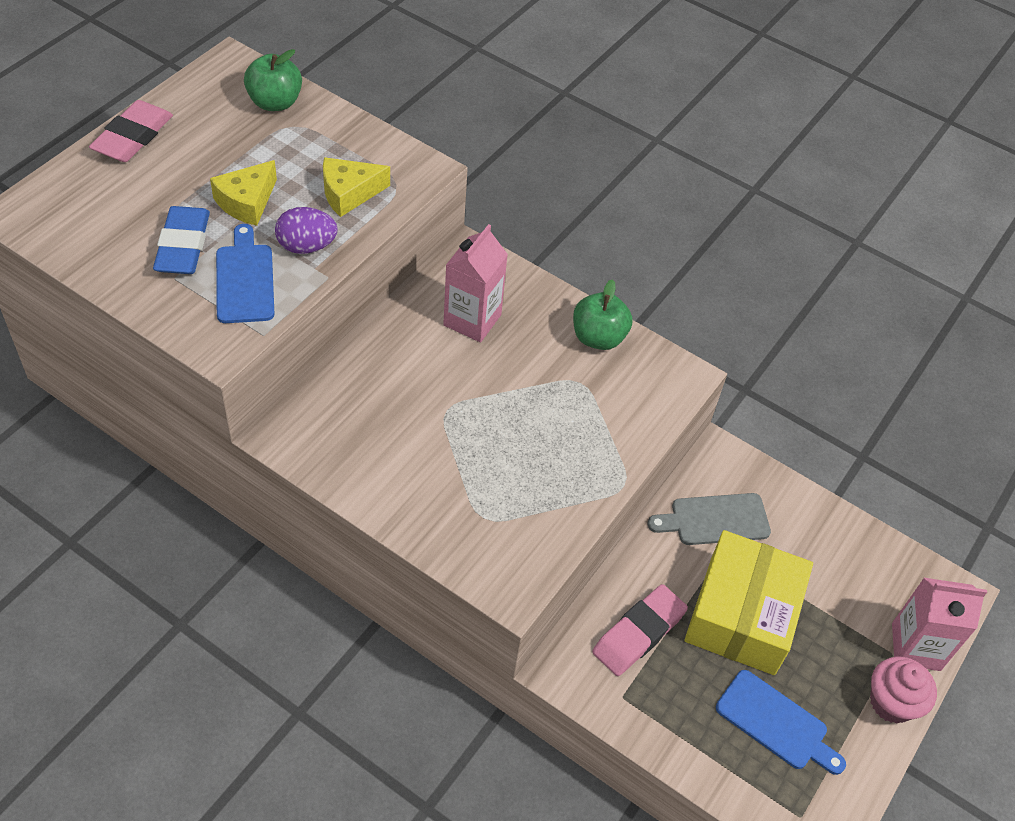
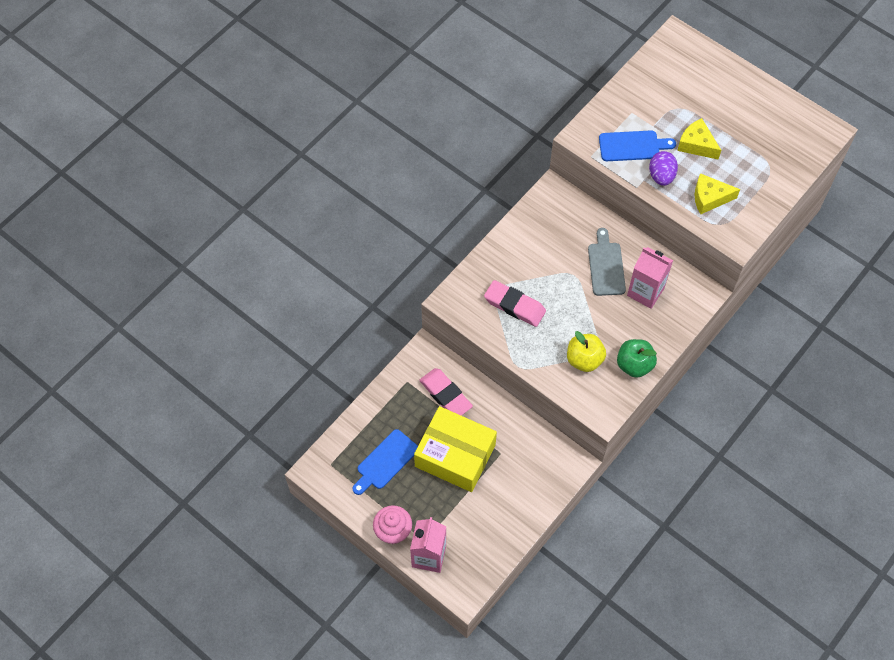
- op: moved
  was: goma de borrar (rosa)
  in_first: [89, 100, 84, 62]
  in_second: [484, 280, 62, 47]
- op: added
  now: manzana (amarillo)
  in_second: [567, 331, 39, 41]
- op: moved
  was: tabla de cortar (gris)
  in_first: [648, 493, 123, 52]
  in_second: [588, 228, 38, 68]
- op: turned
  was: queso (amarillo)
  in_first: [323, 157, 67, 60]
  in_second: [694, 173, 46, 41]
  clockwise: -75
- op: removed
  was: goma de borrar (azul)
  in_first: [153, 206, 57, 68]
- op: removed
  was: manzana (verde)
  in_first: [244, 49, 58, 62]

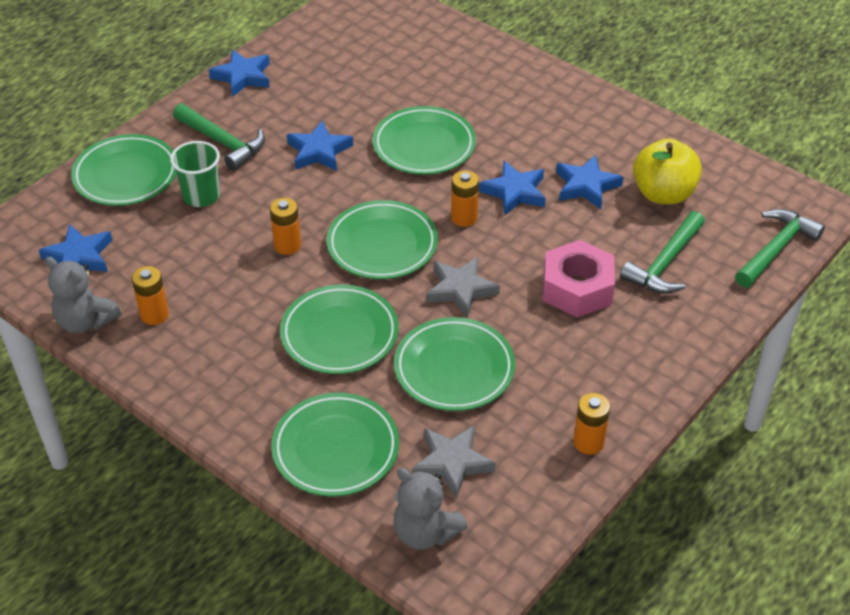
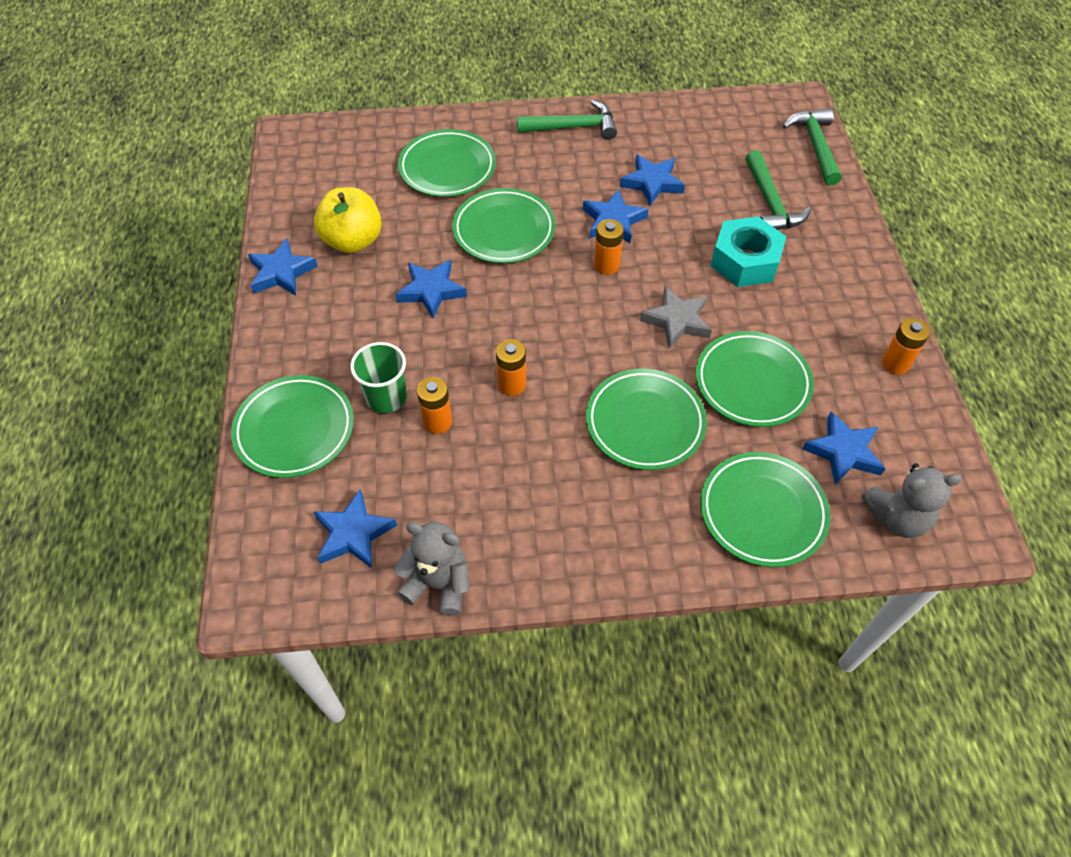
- op: moved
  was: manzana (amarillo)
  in_first: [633, 139, 69, 65]
  in_second: [314, 187, 68, 66]
- op: turned
  was: osito (gris)
  in_first: [45, 257, 76, 76]
  in_second: [394, 522, 75, 94]
  clockwise: -150
- op: moved
  was: plato (verde)
  in_first: [326, 200, 112, 79]
  in_second: [398, 129, 98, 68]
- op: moved
  was: pila (naranja)
  in_first: [132, 266, 37, 59]
  in_second: [417, 377, 35, 57]
- op: moved
  was: martillo (verde)
  in_first: [173, 103, 92, 68]
  in_second: [517, 100, 100, 40]
- op: recoloured
  was: tuerca (rosa)
  now: tuerca (turquesa)
  in_first: [543, 240, 72, 78]
  in_second: [711, 216, 75, 71]
- op: recoloured
  was: estrella (gris)
  now: estrella (azul)
  in_first: [412, 425, 83, 74]
  in_second: [803, 412, 83, 73]

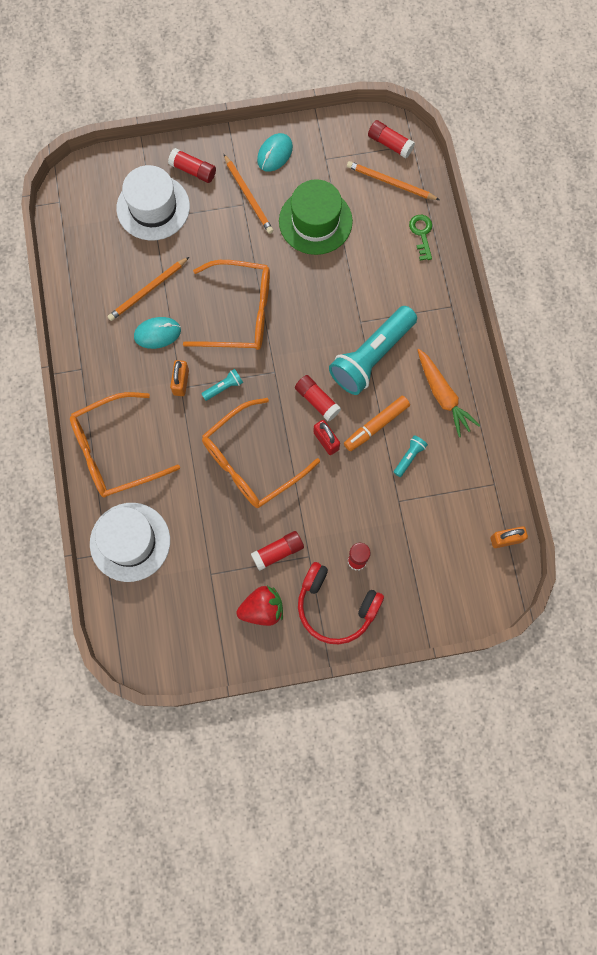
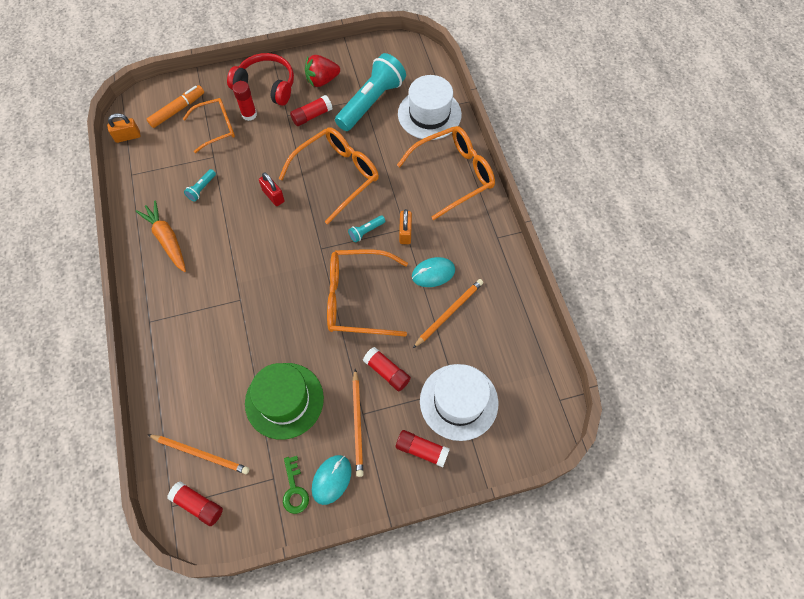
- op: moved
  was: rotulador (naranja)
  in_first: [344, 396, 66, 55]
  in_second: [147, 85, 57, 43]
- op: added
  now: gafas (naranja)
  in_second: [183, 98, 52, 55]
- op: moved
  was: llave (verde)
  in_first: [409, 215, 23, 46]
  in_second: [283, 456, 26, 58]
- op: moved
  was: lámpara de mano (turquesa)
  in_first: [329, 306, 88, 89]
  in_second: [335, 53, 71, 78]
- op: turned
  was: lápiz (naranja)
  in_first: [224, 154, 49, 80]
  in_second: [352, 369, 11, 108]
  clockwise: -150
- op: moved
  was: barra de pegamento (rojo)
  in_first: [295, 375, 46, 46]
  in_second: [363, 347, 48, 44]

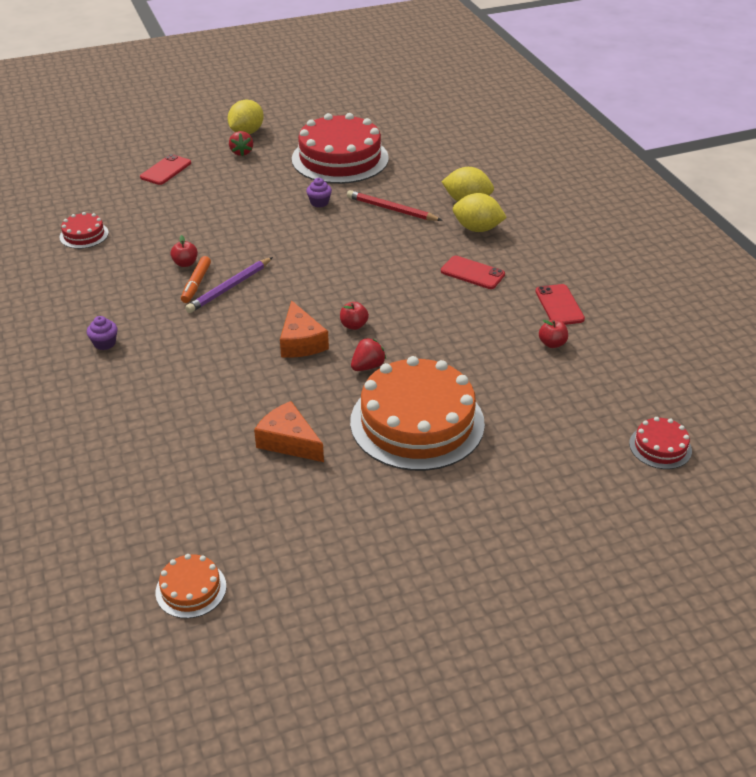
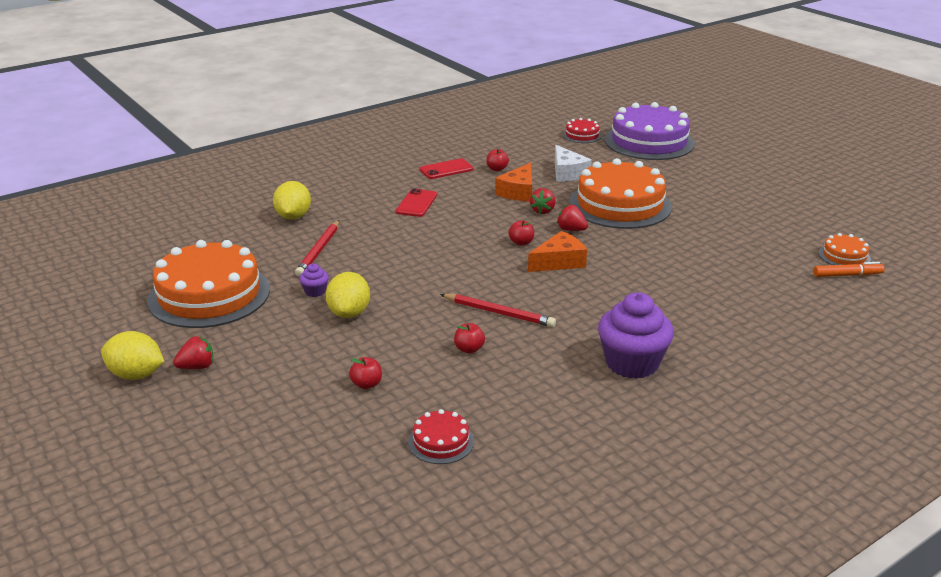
- op: recoloured
  was: tarta (rojo)
  now: tarta (naranja)
  in_first: [292, 113, 97, 71]
  in_second: [147, 240, 123, 88]
- op: moved
  was: limón (amarillo)
  in_first: [453, 193, 54, 39]
  in_second: [326, 272, 44, 46]
- op: added
  now: manzana (rojo)
  in_second: [349, 357, 33, 32]
- op: recoloured
  was: lápiz (morado)
  now: lápiz (rojo)
  in_first: [185, 257, 88, 56]
  in_second: [440, 294, 116, 33]
- op: moved
  was: queso (naranja)
  in_first: [254, 401, 70, 61]
  in_second: [495, 163, 37, 38]
- op: added
  now: fresa (rojo)
  in_second: [530, 188, 26, 26]
- op: added
  now: queso (blanco)
  in_second: [555, 145, 37, 36]
- op: resized
  was: magdalena (morado)
  in_first: [87, 316, 31, 34]
  in_second: [598, 292, 76, 87]
  ratio: 2.27
- op: added
  now: tarta (morado)
  in_second: [604, 102, 91, 58]
- op: moved
  was: rotulador (naranja)
  in_first: [181, 256, 30, 47]
  in_second: [814, 262, 71, 15]
- op: removed
  was: móvil (rojo)
  in_first: [140, 154, 51, 31]

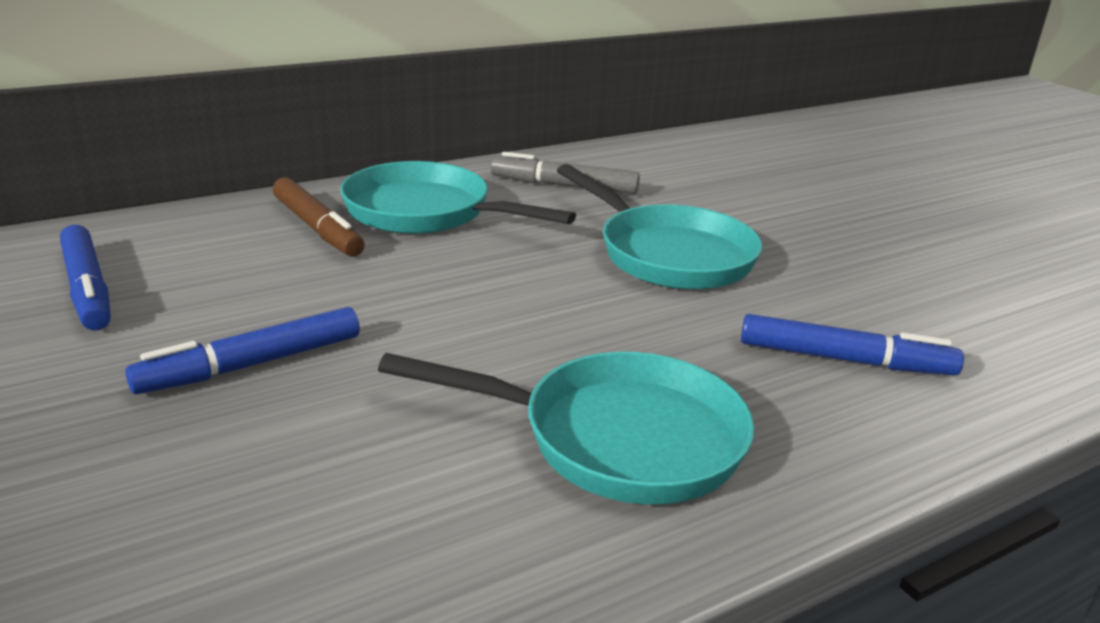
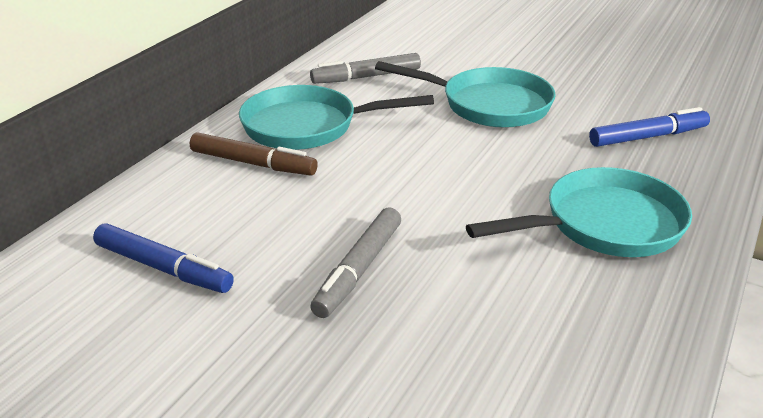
- op: recoloured
  was: rotulador (azul)
  now: rotulador (gris)
  in_first: [125, 307, 235, 87]
  in_second: [310, 207, 91, 111]

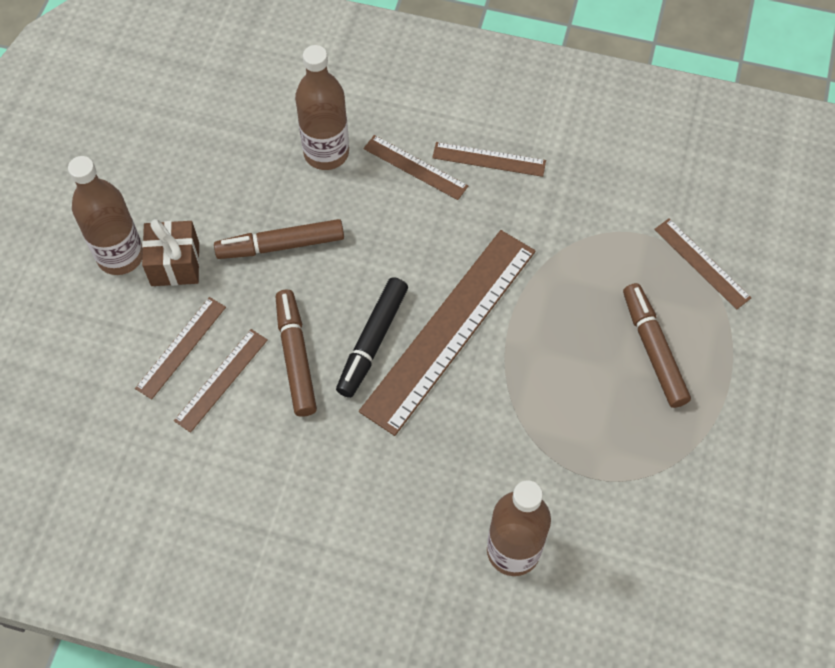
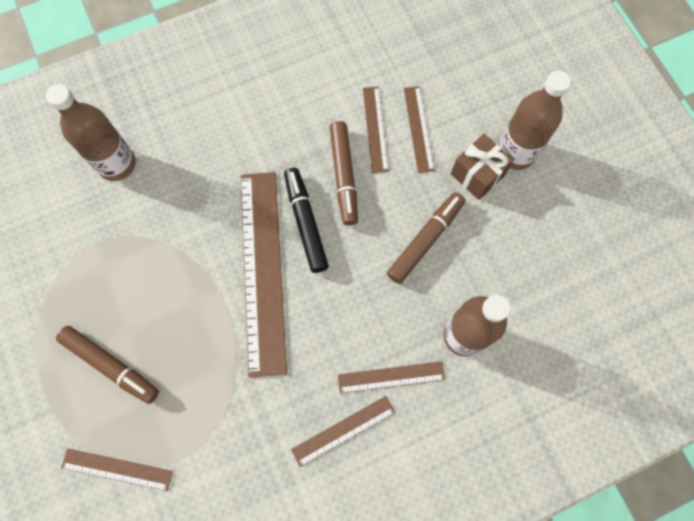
- op: turned
  was: rotulador (marrón)
  in_first: [276, 289, 41, 128]
  in_second: [330, 121, 28, 104]
  clockwise: 45

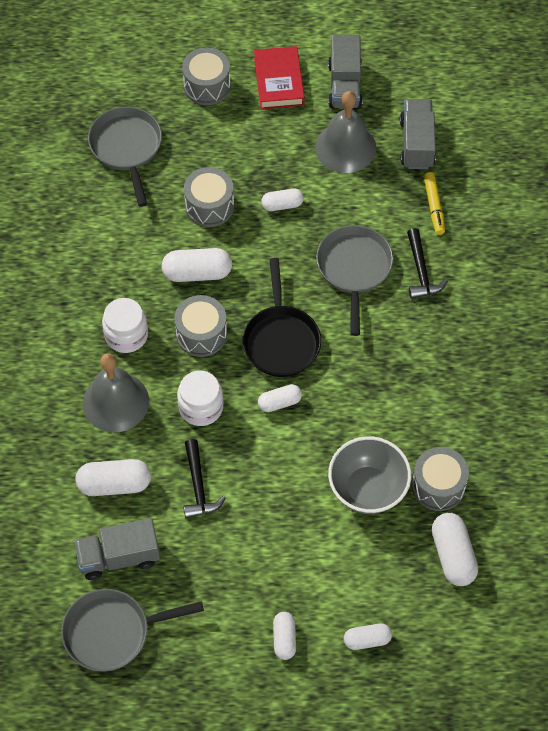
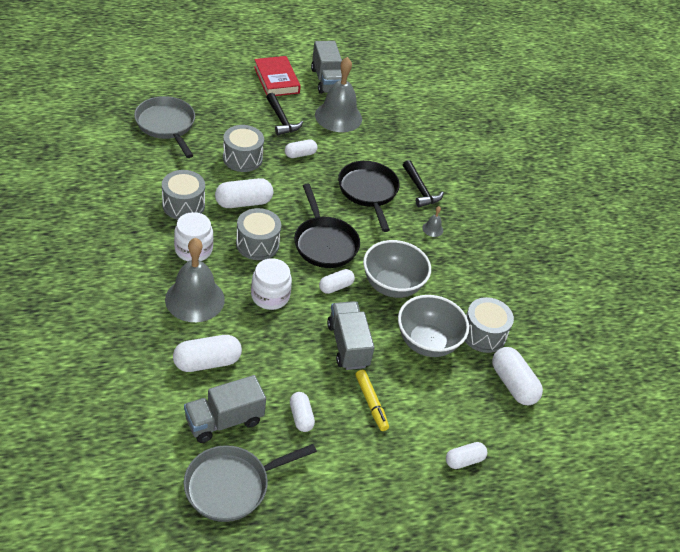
- op: moved
  was: tambor (gris)
  in_first: [182, 47, 49, 58]
  in_second: [162, 170, 43, 50]
- op: moved
  was: martillo (negro)
  in_first: [183, 439, 43, 79]
  in_second: [266, 93, 37, 42]
- op: moved
  was: cápsula (blanco)
  in_first: [273, 612, 23, 48]
  in_second: [290, 392, 25, 40]
- op: moved
  was: camión (gris)
  in_first: [400, 99, 36, 70]
  in_second: [327, 301, 48, 69]
- op: recoloured
  was: sartén (gris)
  now: sartén (negro)
  in_first: [316, 225, 77, 111]
  in_second: [338, 161, 62, 71]
- op: moved
  was: rotulador (amarillo)
  in_first: [424, 172, 21, 63]
  in_second: [355, 370, 34, 61]
- op: added
  now: cuenco (gris)
  in_second: [363, 240, 68, 58]
- op: added
  now: campana (gris)
  in_second: [422, 206, 21, 31]

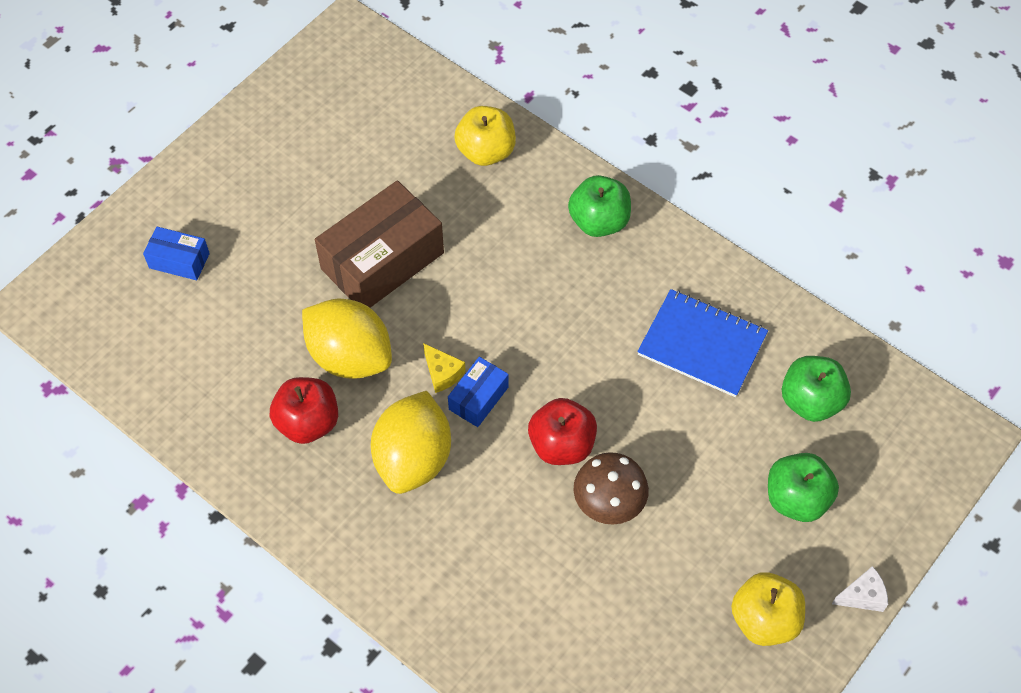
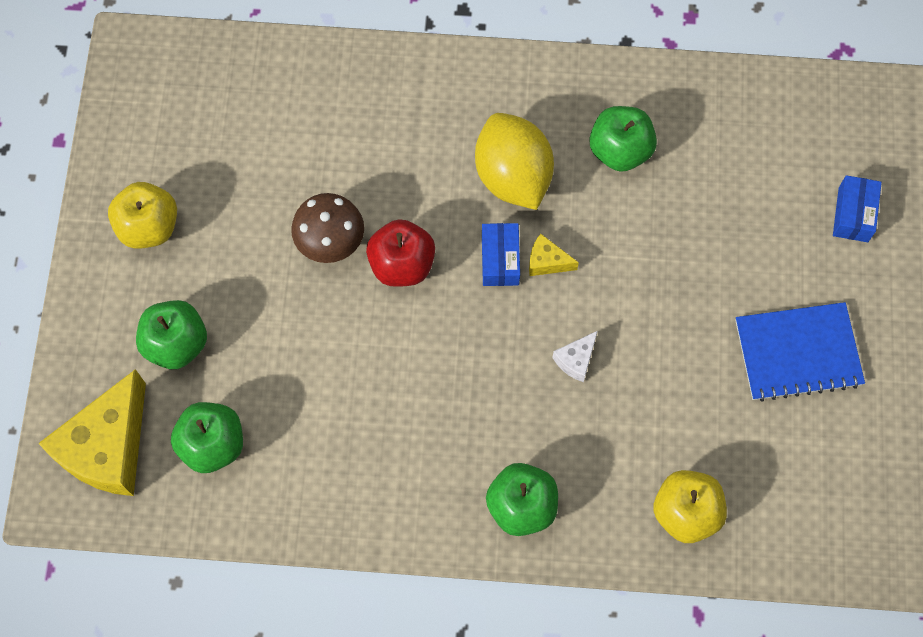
- op: added
  now: queso (amarillo)
  in_second: [38, 369, 108, 127]
- op: moved
  was: queso (blanco)
  in_first: [832, 566, 56, 46]
  in_second: [552, 331, 46, 51]
- op: recoloured
  was: manzana (rojo)
  now: manzana (verde)
  in_first: [270, 377, 68, 67]
  in_second: [589, 106, 68, 66]
- op: moved
  was: cuaderno (azul)
  in_first: [637, 289, 131, 108]
  in_second: [735, 302, 130, 99]
- op: turned
  was: caja (azul)
  in_first: [143, 227, 67, 53]
  in_second: [833, 175, 49, 67]
  clockwise: -60
- op: removed
  was: limón (amarillo)
  in_first: [302, 298, 90, 81]
- op: removed
  was: caja (marrón)
  in_first: [315, 180, 129, 128]

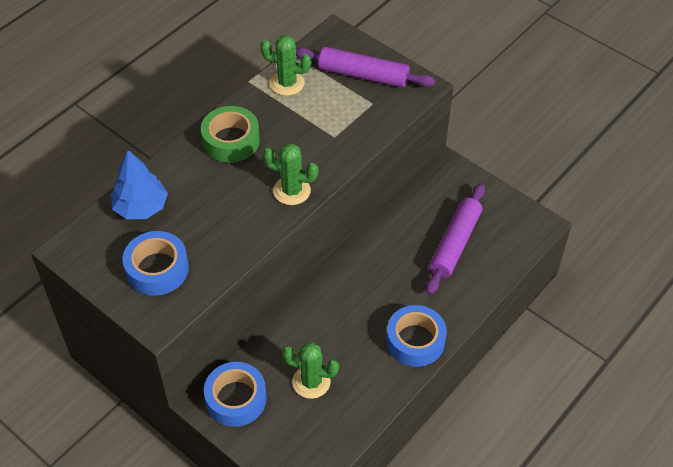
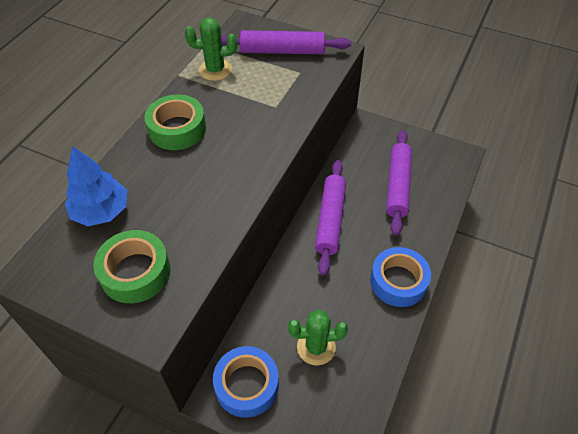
- op: recoloured
  was: cinta adhesiva (azul)
  now: cinta adhesiva (verde)
  in_first: [123, 231, 66, 65]
  in_second: [94, 230, 77, 73]
- op: added
  now: rodillo (morado)
  in_second: [315, 160, 31, 115]
- op: removed
  was: cactus (verde)
  in_first: [263, 143, 55, 62]

